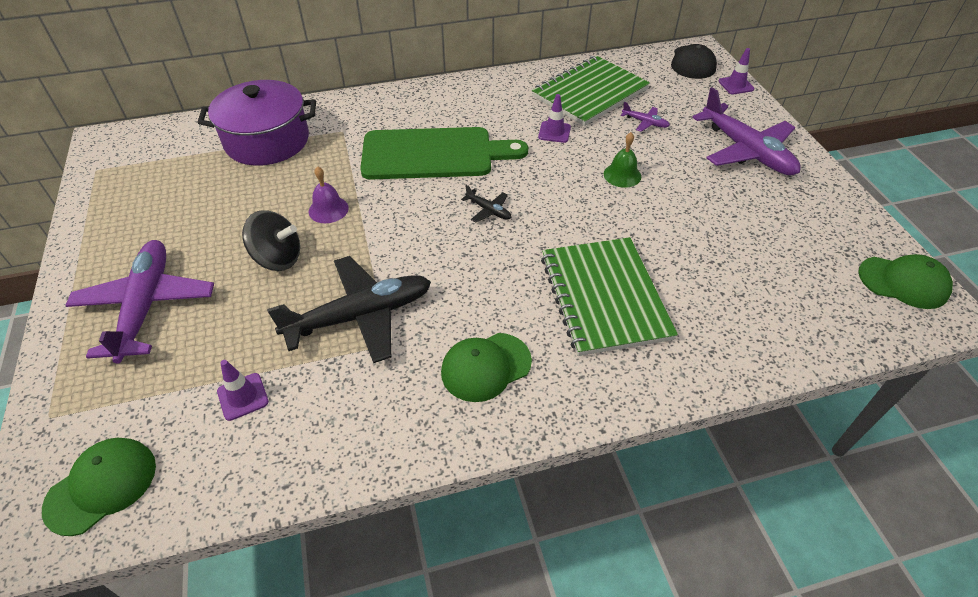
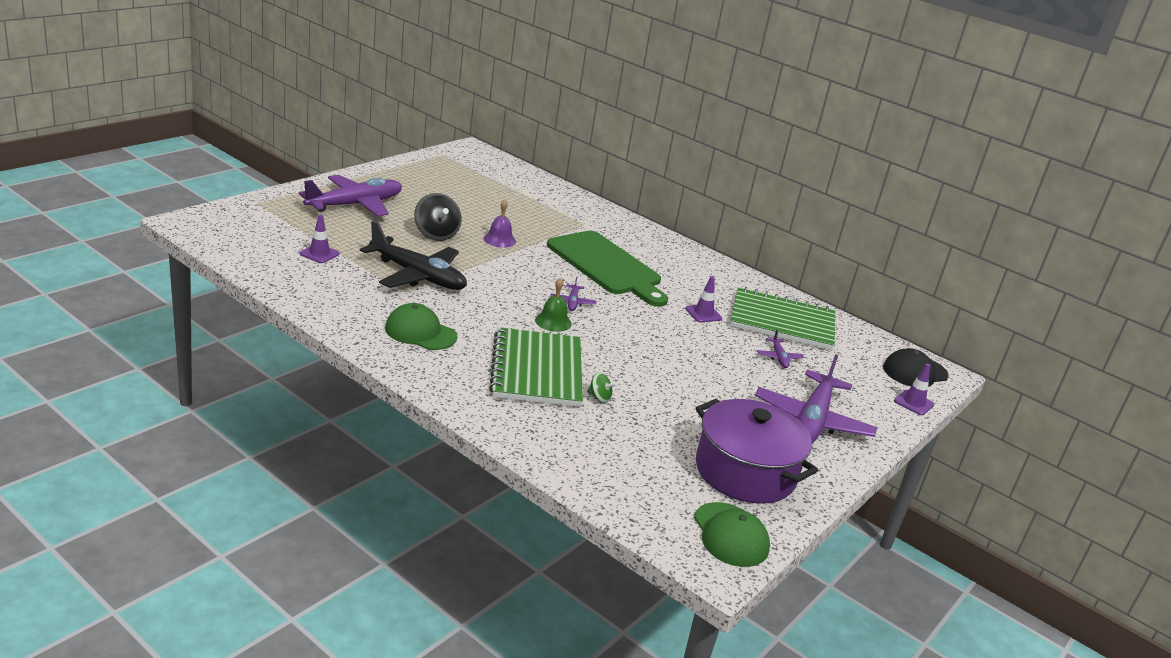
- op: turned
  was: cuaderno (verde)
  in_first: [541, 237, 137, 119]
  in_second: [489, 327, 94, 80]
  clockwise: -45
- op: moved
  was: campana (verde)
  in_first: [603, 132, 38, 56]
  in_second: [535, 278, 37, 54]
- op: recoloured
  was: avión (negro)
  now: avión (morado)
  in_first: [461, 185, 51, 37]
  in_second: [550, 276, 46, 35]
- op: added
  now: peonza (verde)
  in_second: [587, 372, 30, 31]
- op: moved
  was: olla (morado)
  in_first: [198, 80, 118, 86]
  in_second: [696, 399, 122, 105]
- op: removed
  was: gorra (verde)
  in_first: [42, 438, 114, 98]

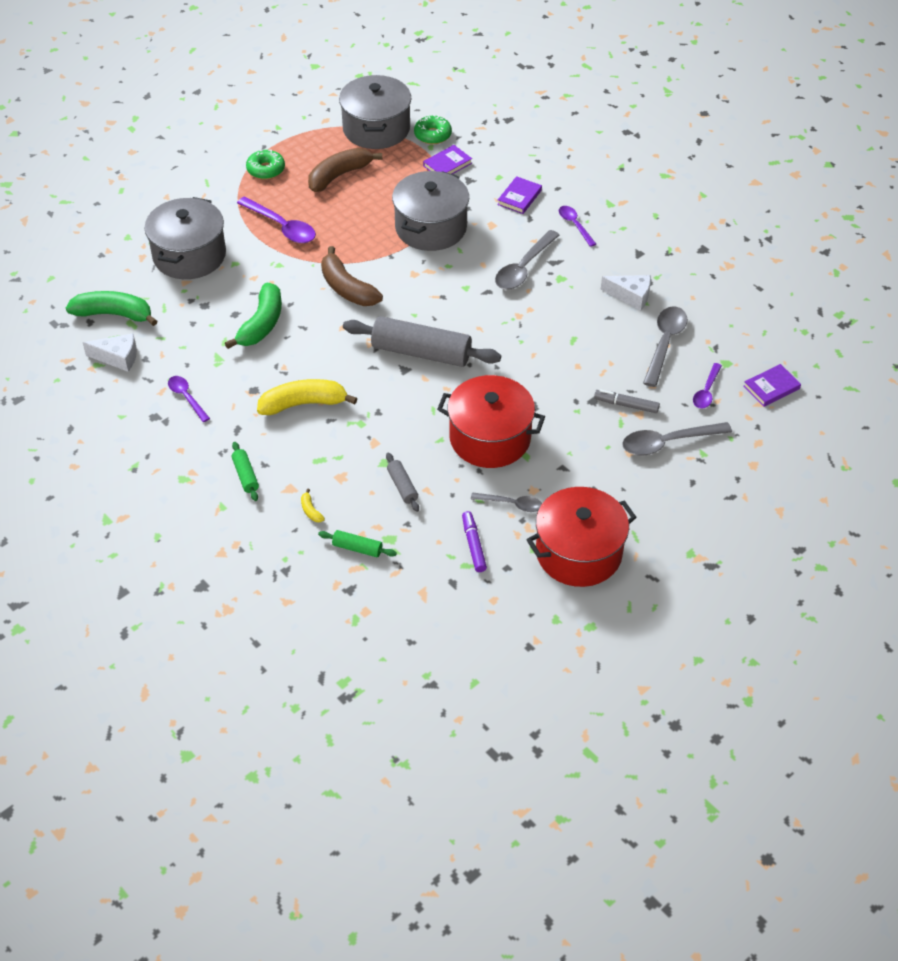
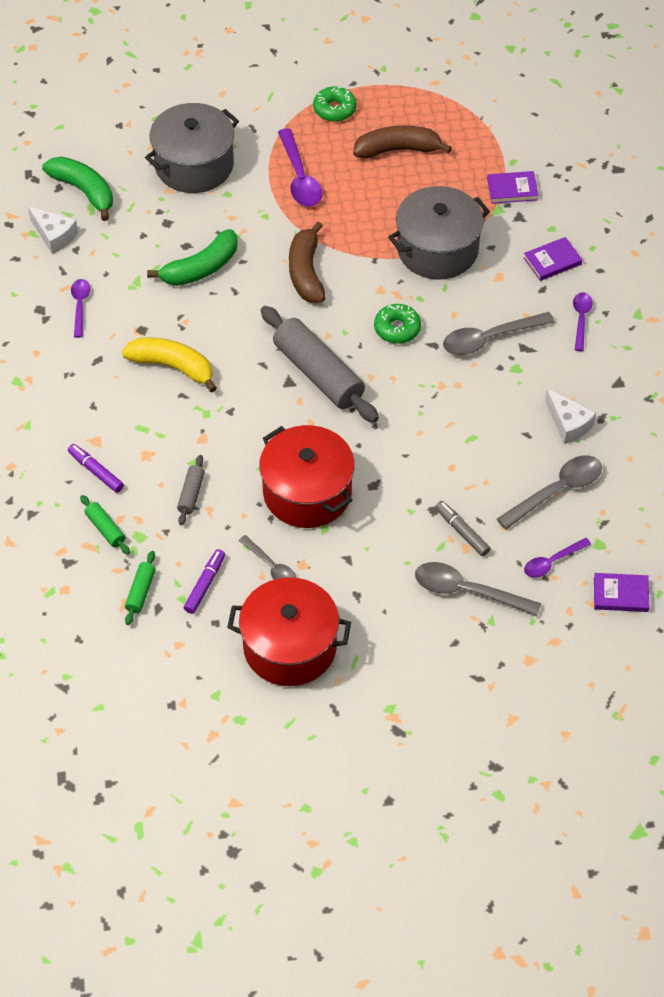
- op: replaced
  was: plátano (amarillo)
  now: rotulador (morado)
  in_first: [301, 489, 24, 33]
  in_second: [68, 444, 56, 49]
- op: moved
  was: rodillo (verde)
  in_first: [232, 442, 27, 59]
  in_second: [125, 551, 31, 74]
- op: moved
  was: rosquilla (verde)
  in_first: [414, 115, 38, 29]
  in_second: [374, 304, 47, 40]
- op: removed
  was: olla (gris)
  in_first: [339, 75, 73, 74]

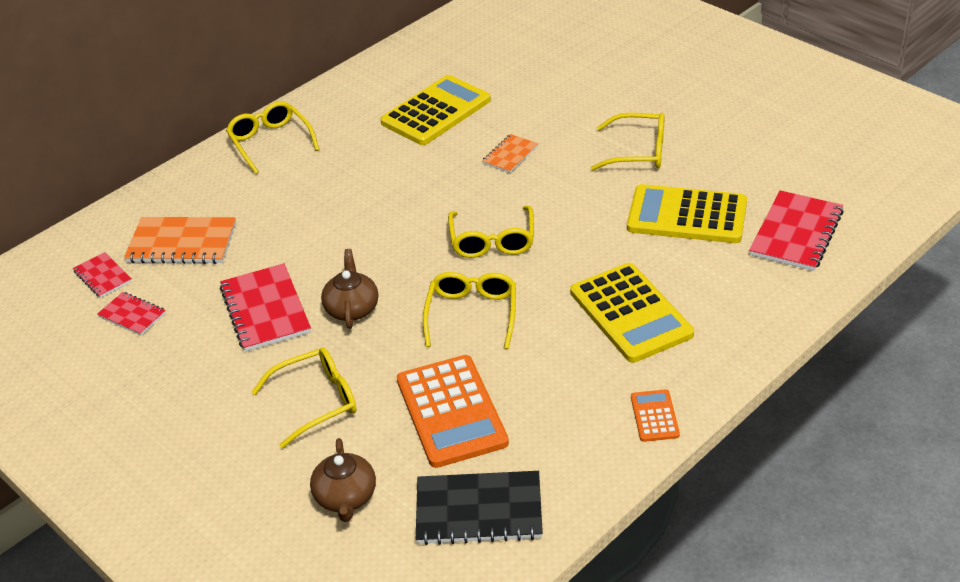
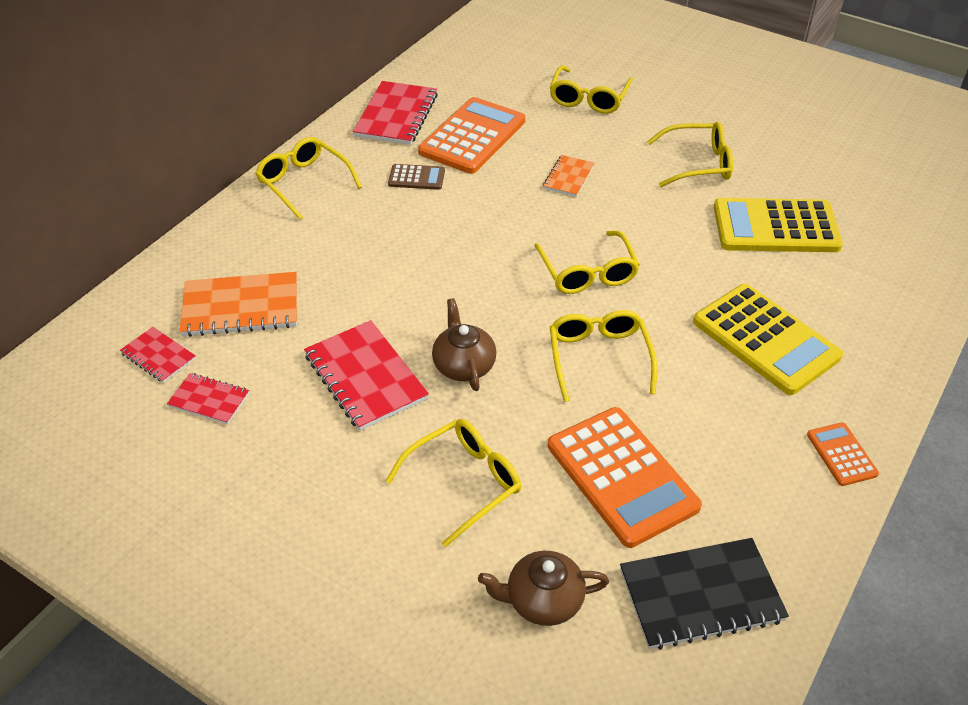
- op: moved
  was: cuaderno (rojo)
  in_first: [749, 190, 95, 81]
  in_second: [353, 81, 85, 64]
- op: added
  now: calculadora (marrón)
  in_second: [388, 164, 57, 26]
- op: recoloured
  was: calculadora (amarillo)
  now: calculadora (naranja)
  in_first: [380, 75, 111, 70]
  in_second: [418, 97, 107, 77]
- op: turned
  was: tetera (marrón)
  in_first: [310, 438, 66, 84]
  in_second: [478, 551, 131, 75]
  clockwise: 105
- op: added
  now: gafas (amarillo)
  in_second: [549, 65, 84, 49]

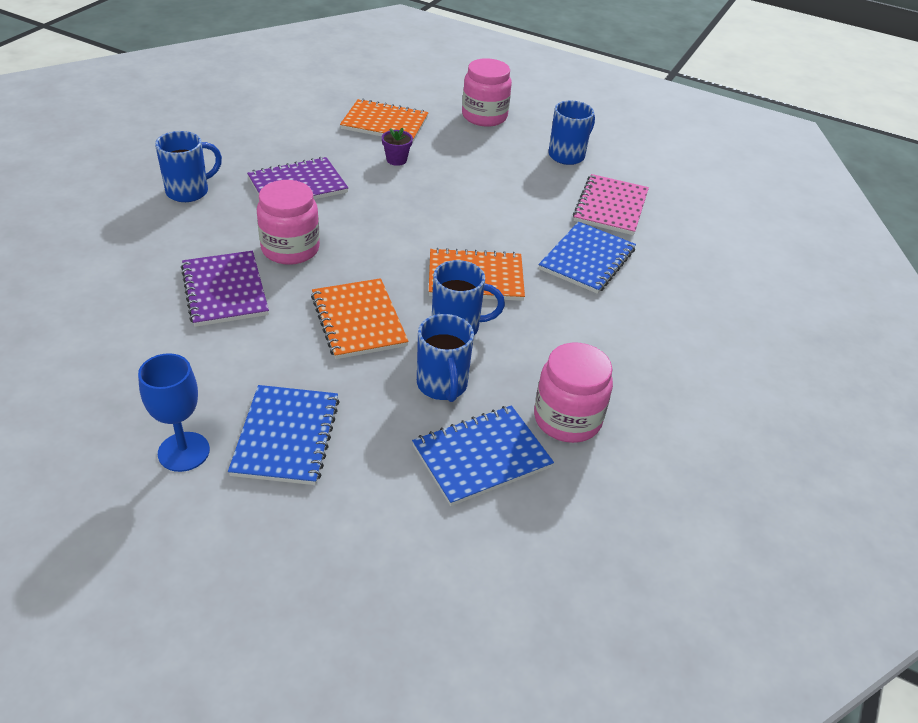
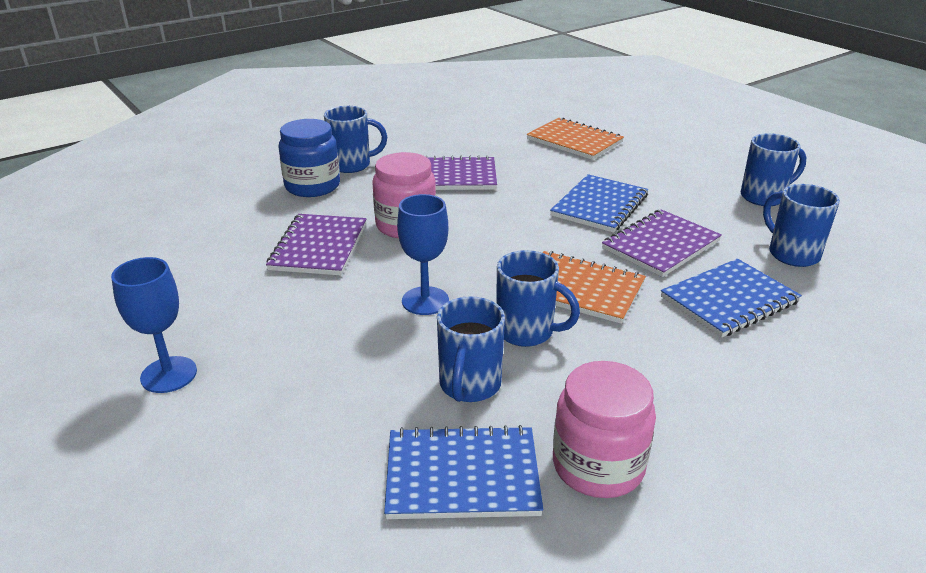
- op: added
  now: tarro (azul)
  in_second: [278, 119, 62, 78]
- op: replaced
  was: cuaderno (naranja)
  now: copa (azul)
  in_first: [311, 278, 98, 81]
  in_second: [397, 194, 52, 121]
- op: moved
  was: cuaderno (azul)
  in_first: [228, 385, 112, 100]
  in_second: [550, 174, 98, 59]
- op: added
  now: cuaderno (morado)
  in_second: [602, 209, 120, 68]
- op: replaced
  was: cuaderno (rosa)
  now: taza (azul)
  in_first: [573, 174, 76, 61]
  in_second: [763, 184, 77, 83]
- op: removed
  was: maceta (morado)
  in_first: [382, 128, 31, 38]
- op: removed
  was: tarro (rosa)
  in_first: [462, 58, 50, 69]

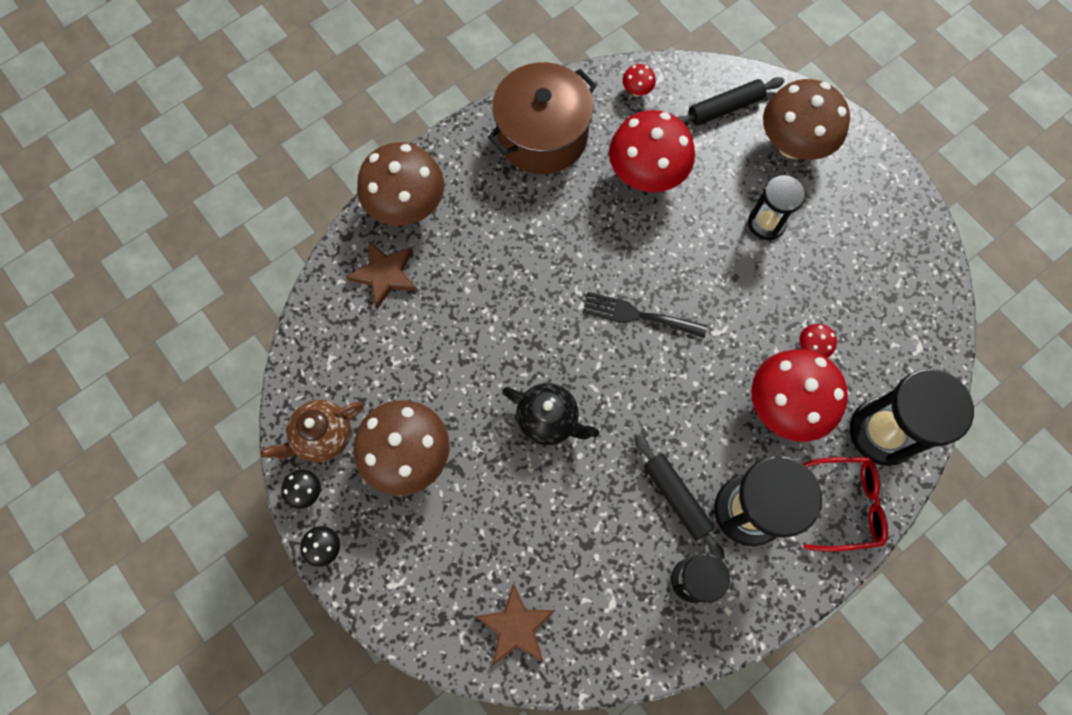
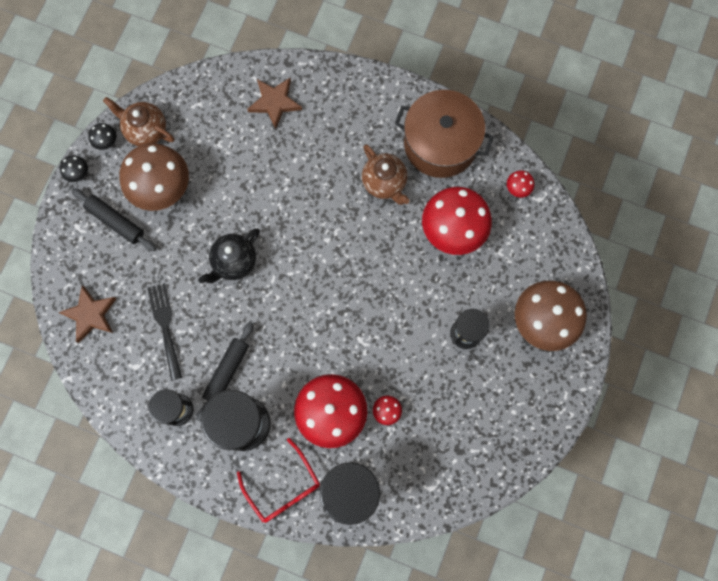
- op: moved
  was: rodillo (negro)
  in_first: [677, 77, 107, 49]
  in_second: [71, 188, 85, 63]
- op: moved
  was: tenedor (negro)
  in_first: [582, 292, 125, 46]
  in_second: [147, 283, 35, 98]
- op: turned
  was: tetera (negro)
  in_first: [502, 383, 97, 62]
  in_second: [198, 228, 62, 55]
  clockwise: 45
- op: added
  now: tetera (marrón)
  in_second: [362, 144, 48, 61]
- op: removed
  was: seta (marrón)
  in_first: [357, 142, 87, 84]

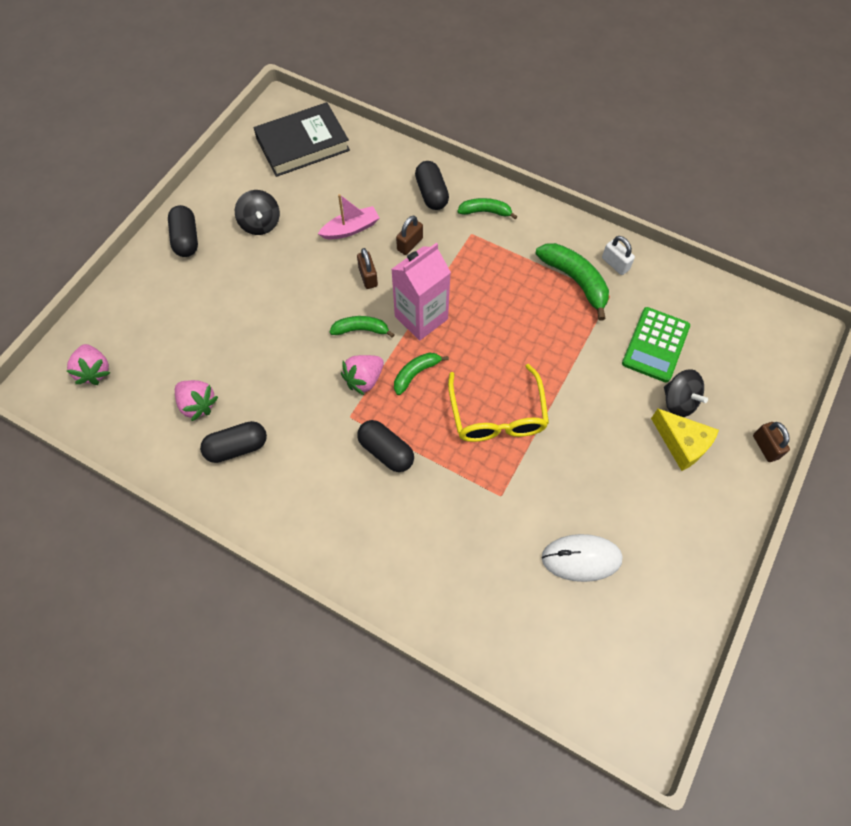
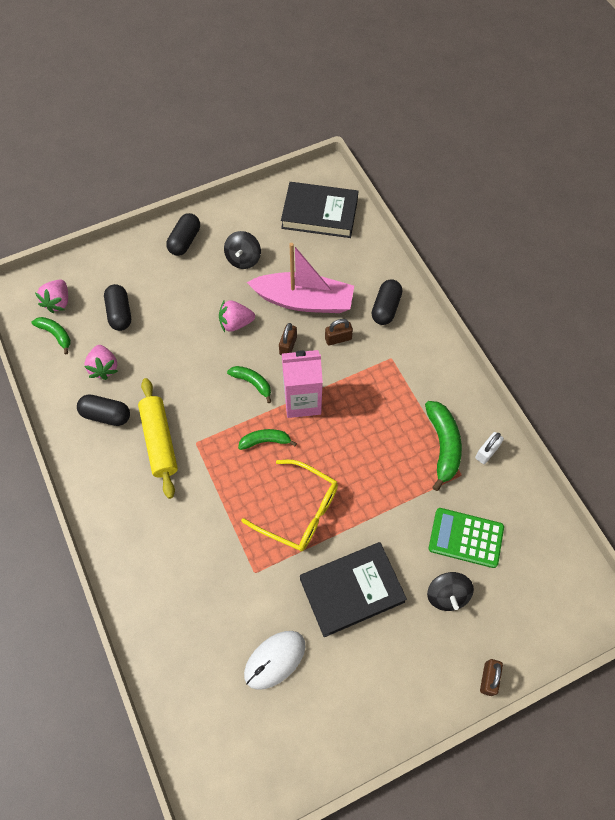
- op: moved
  was: plátano (verde)
  in_first: [457, 198, 61, 21]
  in_second: [32, 317, 39, 37]
- op: moved
  was: cápsula (negro)
  in_first: [357, 420, 57, 52]
  in_second: [104, 284, 27, 47]
- op: added
  now: rodillo (amarillo)
  in_second: [138, 378, 40, 121]
- op: moved
  was: fresa (rosa)
  in_first: [341, 355, 43, 40]
  in_second: [219, 299, 36, 33]
- op: turned
  was: gafas (amarillo)
  in_first: [448, 364, 101, 78]
  in_second: [241, 460, 97, 91]
  clockwise: -90
- op: turned
  was: ratón (blanco)
  in_first: [542, 534, 81, 48]
  in_second: [244, 631, 61, 59]
  clockwise: -75
- op: resized
  was: barco (rosa)
  in_first: [318, 194, 61, 45]
  in_second: [247, 243, 107, 70]
  ratio: 1.89
- op: added
  now: libro (negro)
  in_second: [300, 542, 107, 95]
- op: turned
  was: calculadora (verde)
  in_first: [622, 307, 68, 76]
  in_second: [429, 508, 75, 60]
  clockwise: 45
- op: turned
  was: candado (blanco)
  in_first: [602, 236, 33, 39]
  in_second: [475, 432, 29, 32]
  clockwise: 45
- op: removed
  was: queso (amarillo)
  in_first: [651, 409, 68, 62]

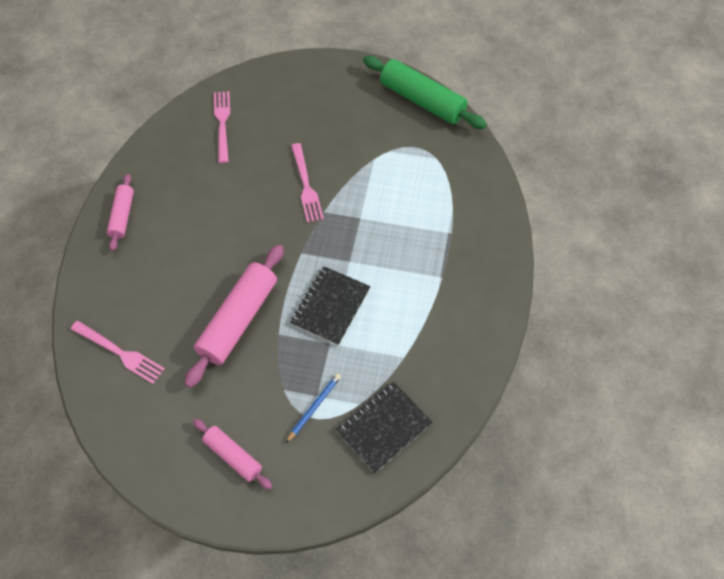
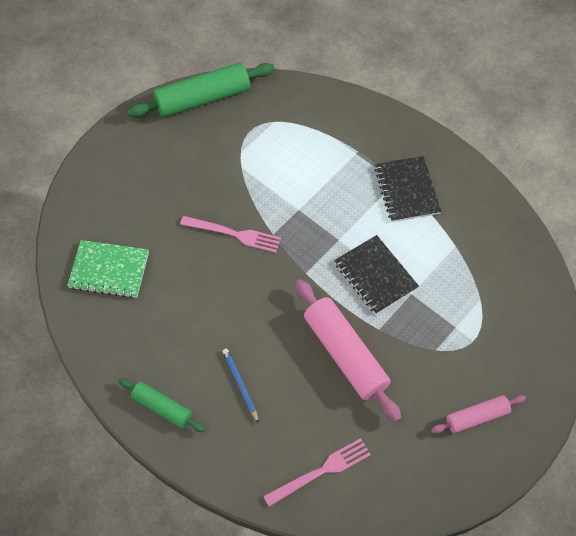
- op: replaced
  was: tenedor (rosa)
  now: cuaderno (verde)
  in_first: [214, 91, 16, 72]
  in_second: [67, 240, 82, 58]
- op: recoloured
  was: rodillo (rosa)
  now: rodillo (verde)
  in_first: [107, 174, 27, 77]
  in_second: [119, 378, 86, 54]
- op: moved
  was: lápiz (azul)
  in_first: [286, 373, 55, 70]
  in_second: [222, 349, 37, 75]
- op: moved
  was: cuaderno (negro)
  in_first: [336, 381, 97, 93]
  in_second: [375, 156, 66, 66]

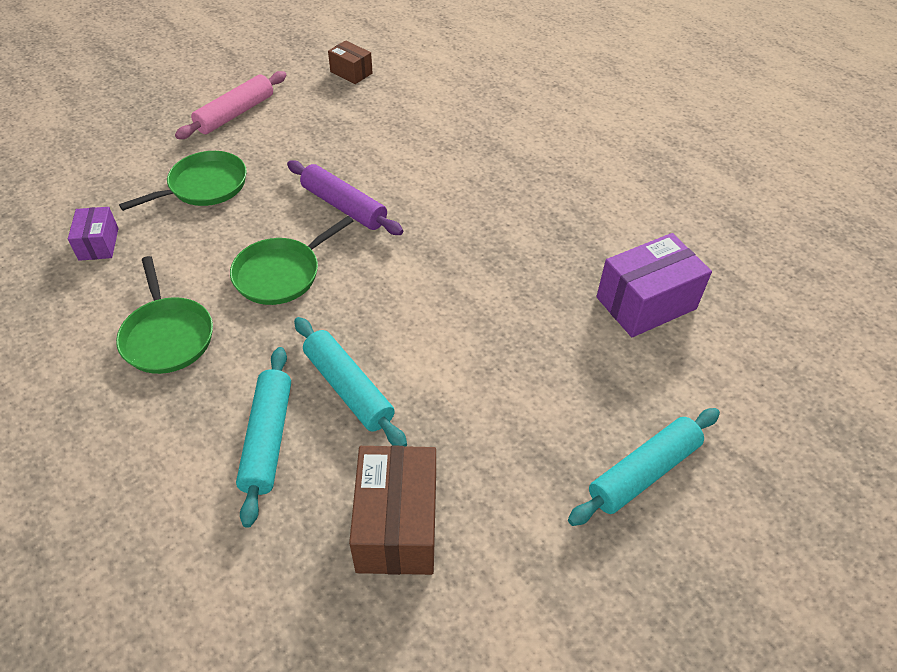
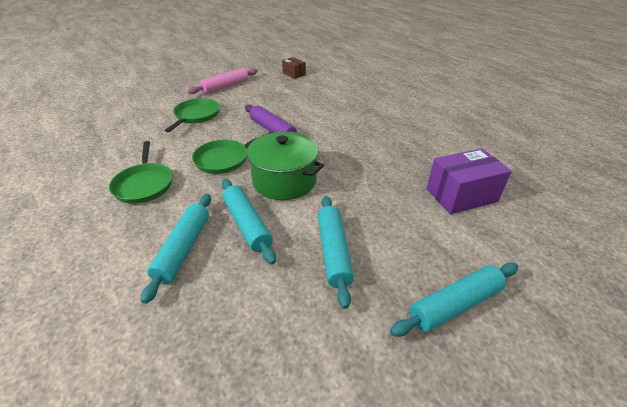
- op: turned
  was: sartén (verde)
  in_first: [119, 151, 128, 60]
  in_second: [165, 98, 55, 34]
  clockwise: -45
- op: added
  now: olla (verde)
  in_second: [245, 131, 79, 69]
- op: added
  now: rodillo (turquesa)
  in_second: [318, 196, 36, 113]
- op: removed
  was: caja (morado)
  in_first: [68, 207, 51, 54]
- op: removed
  was: caja (marrón)
  in_first: [349, 446, 87, 129]

